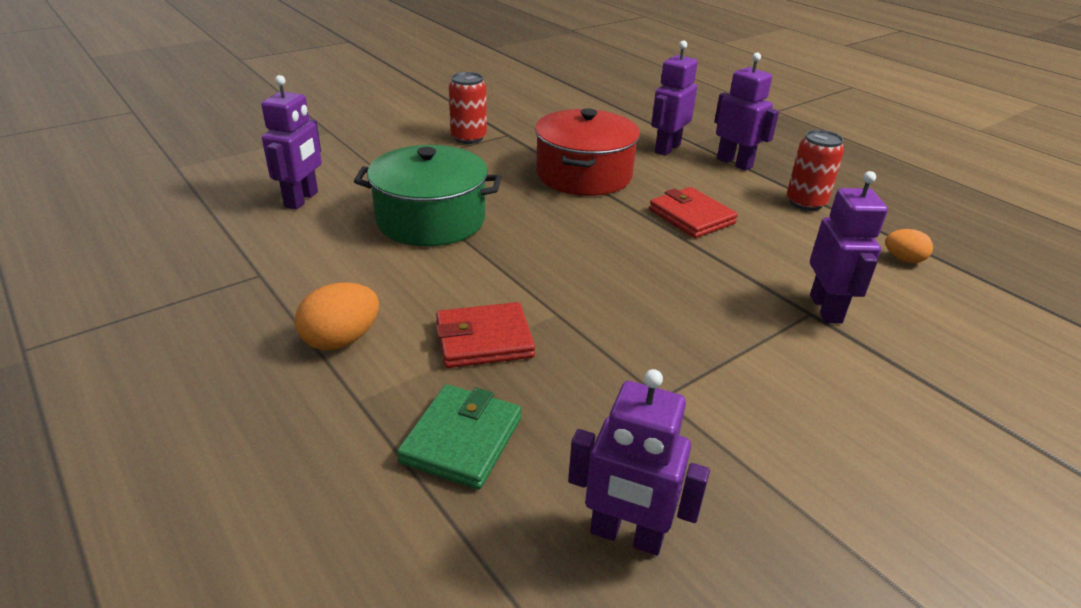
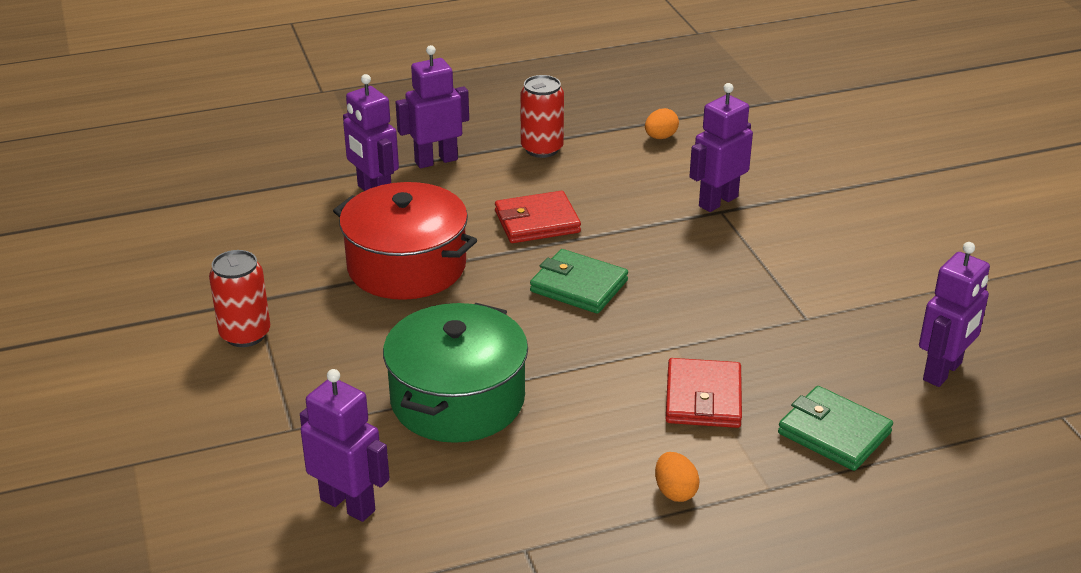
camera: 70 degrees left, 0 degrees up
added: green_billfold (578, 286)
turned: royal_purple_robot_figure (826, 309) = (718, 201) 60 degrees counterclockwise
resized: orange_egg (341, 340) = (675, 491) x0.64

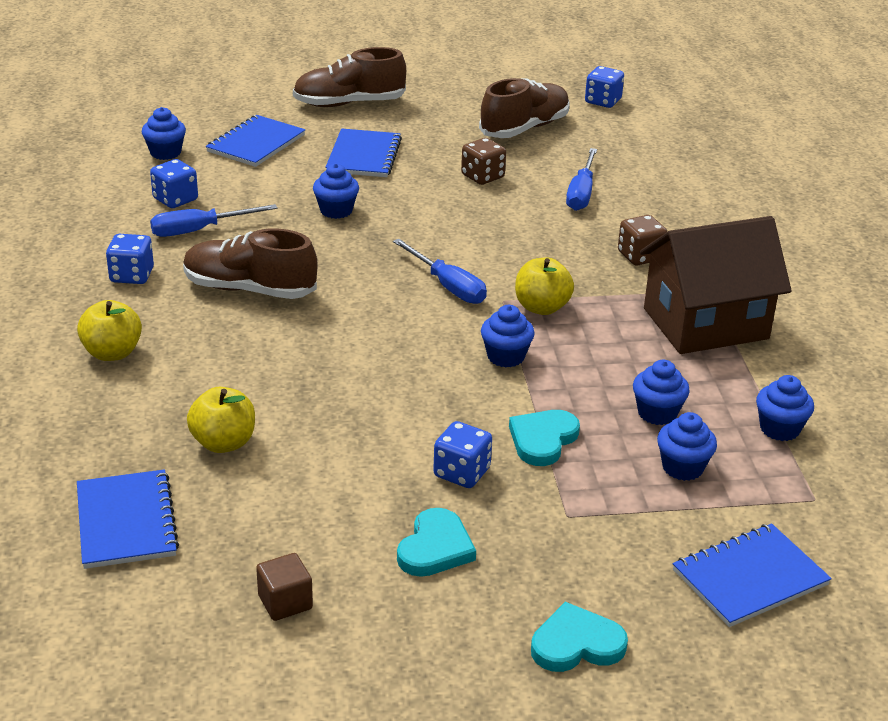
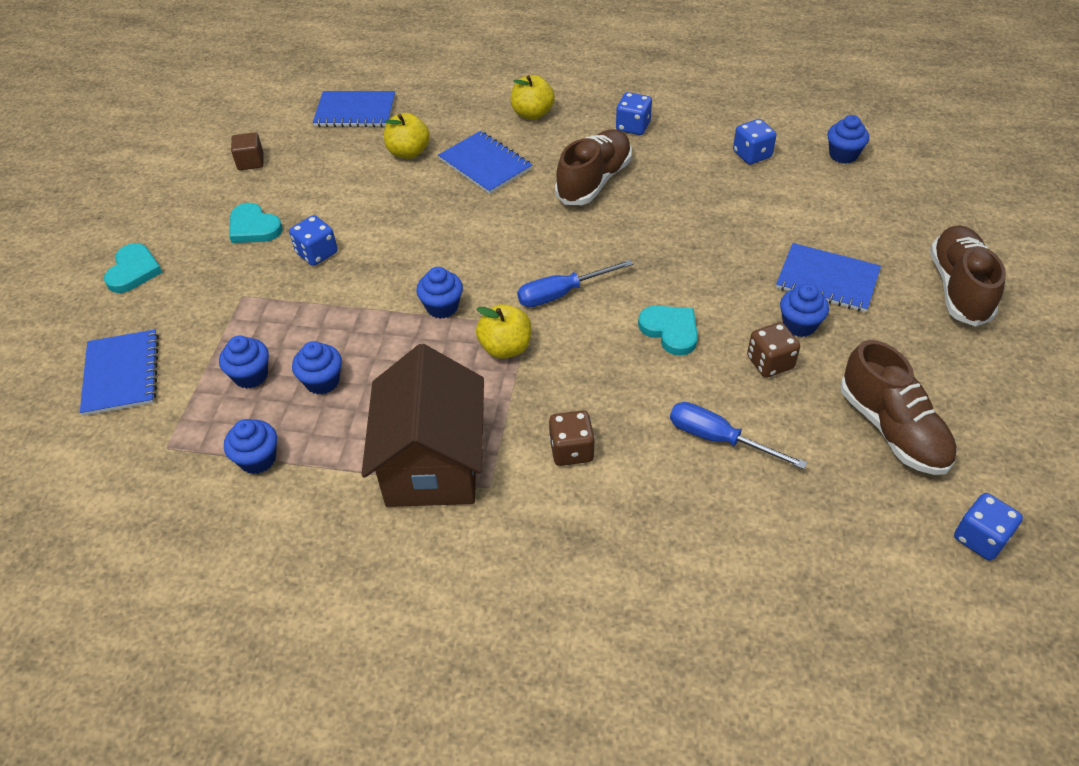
camera: 110 degrees right, 15 degrees up
removed: royal_blue_flat_screwdriver (199, 230)
moved: royal_blue_exercise_book (256, 143) to (485, 164); royal_blue_cupcake (336, 210) to (799, 325); turquoise_heart (542, 440) to (670, 330)

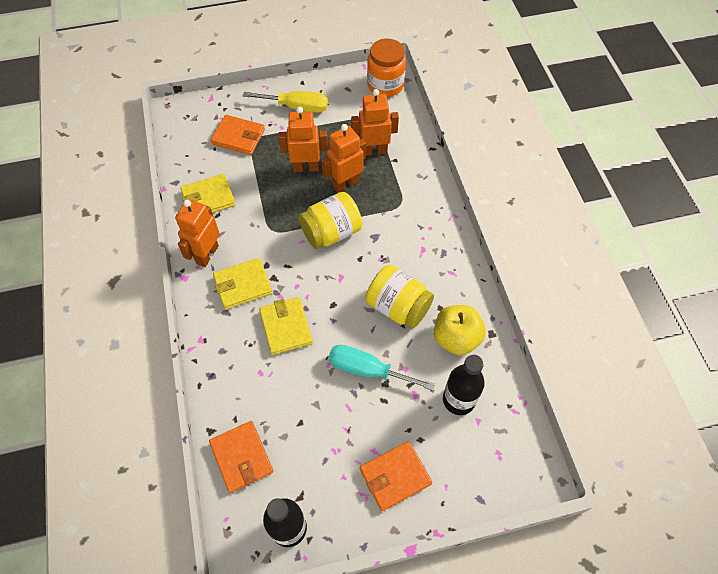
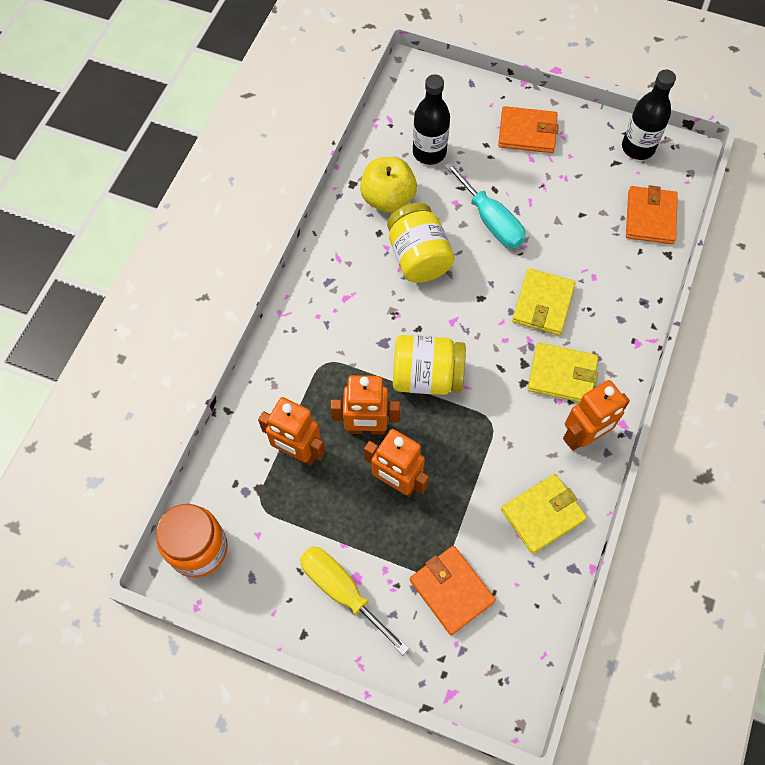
camera: 145 degrees left, 5 degrees up
turned: bright_yellow_billfold (208, 198) = (542, 514) 45 degrees counterclockwise

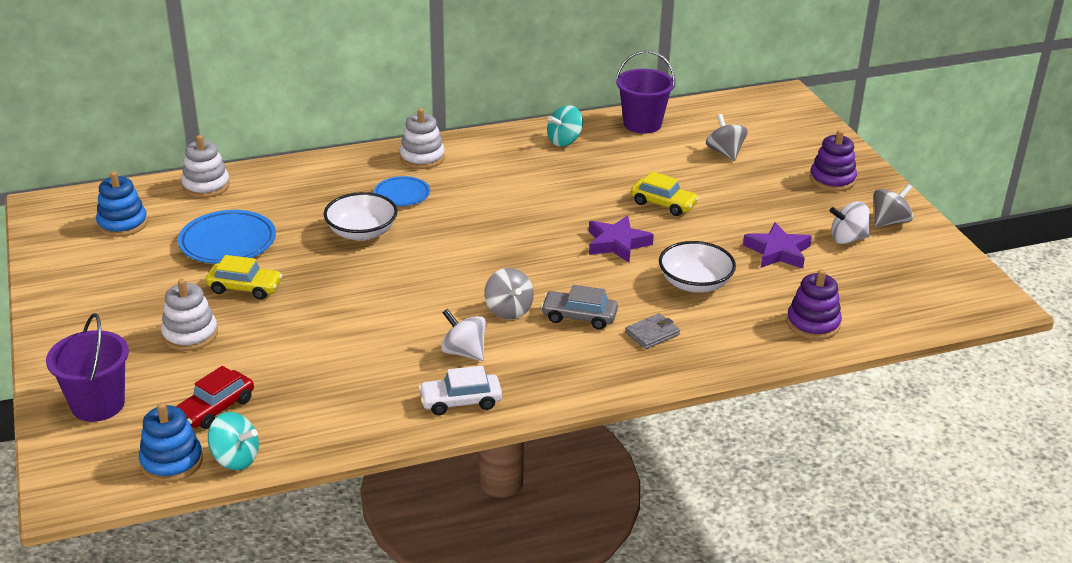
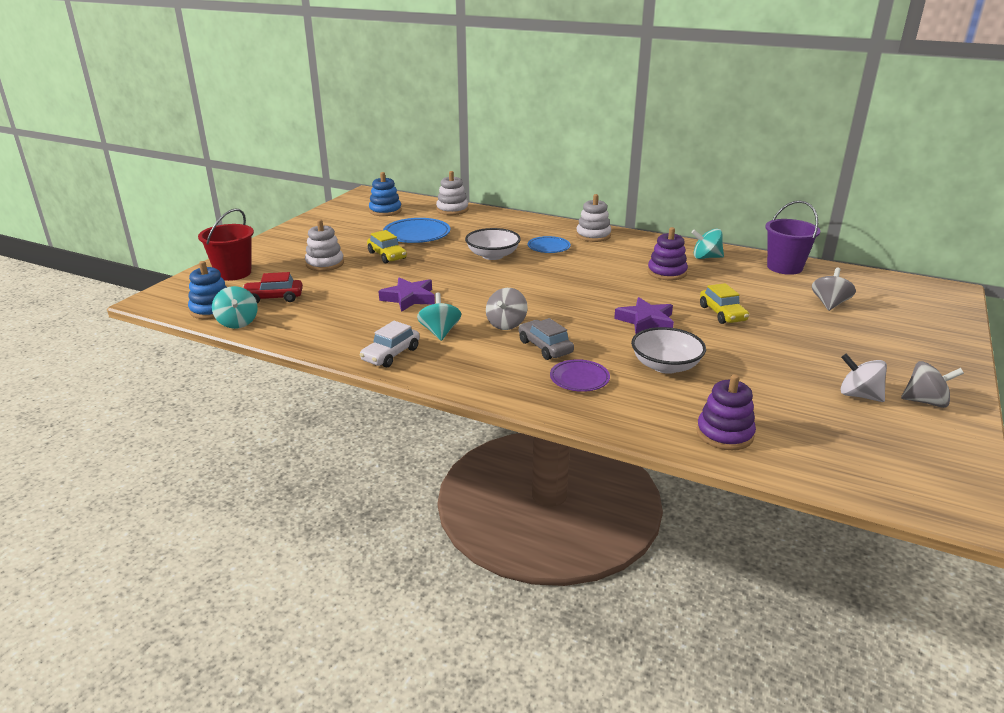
camera: 45 degrees right, 5 degrees down
moved: royal_purple_star (777, 252) to (409, 298); royal_purple_ring_stacker (832, 180) to (667, 272)
replaced: gray_billfold (652, 333) to royal_purple_plate (579, 379)
recoloured: royal_purple_sand_bucket (98, 404) to scarlet_sand_bucket (233, 273); pure_white_whirligig (464, 352) to turquoise_whirligig (440, 332)
turned: pure_white_toy_car (460, 401) = (391, 354) 90 degrees counterclockwise

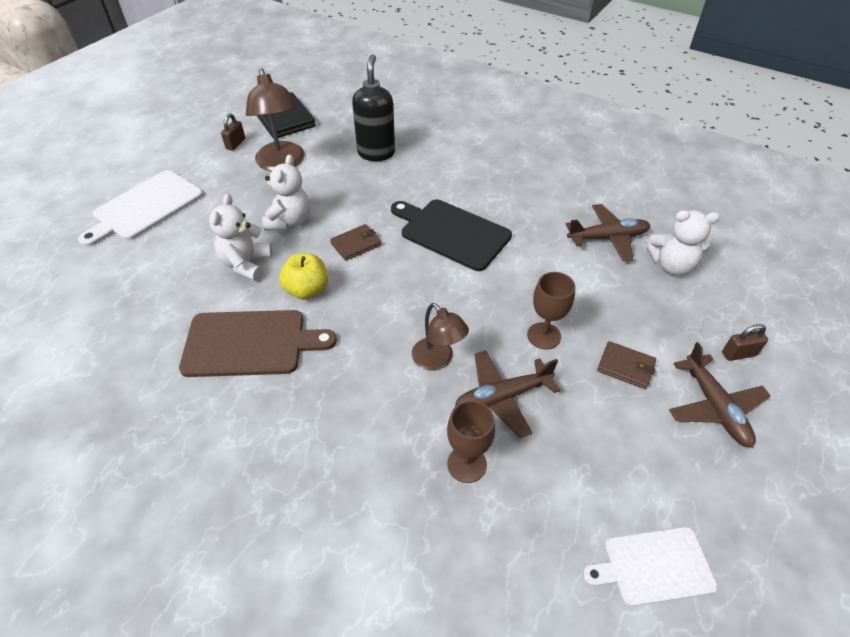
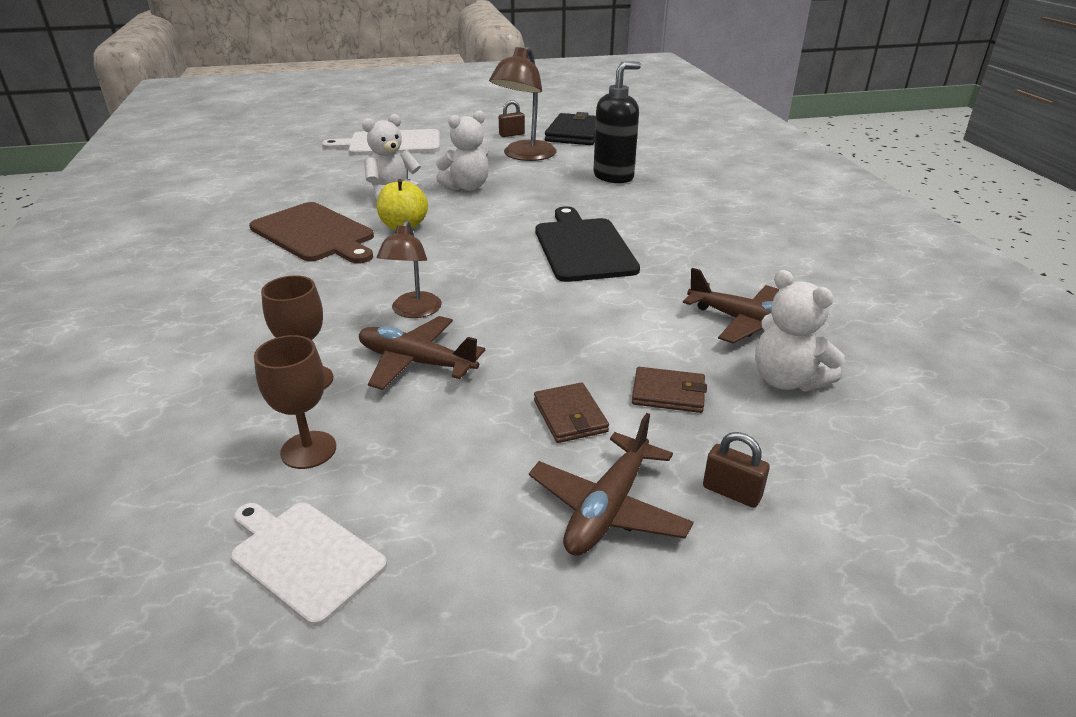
camera: 45 degrees right, 15 degrees down
moved: russet_billfold (356, 244) to (668, 393); russet_goblet (544, 336) to (308, 450)

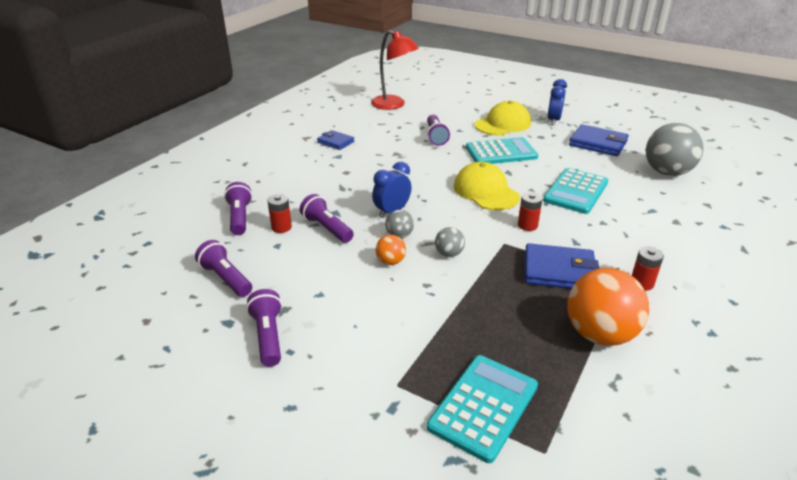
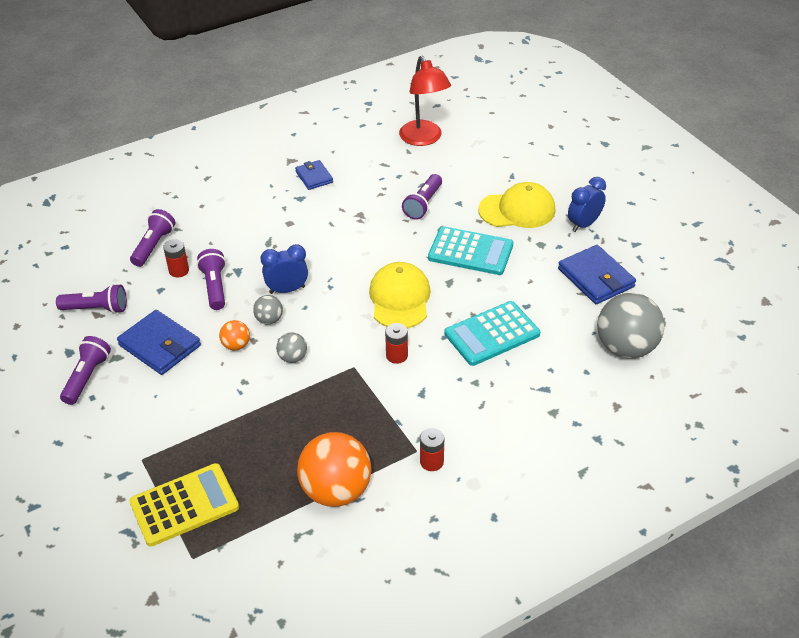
camera: 30 degrees right, 10 degrees up
moved: royal_blue_billfold (559, 271) to (160, 345)
recoloured: turquoise_adding_machine (483, 406) to bright_yellow_adding_machine (184, 505)
turned: royal_purple_flashlight (226, 278) = (96, 309) 105 degrees clockwise

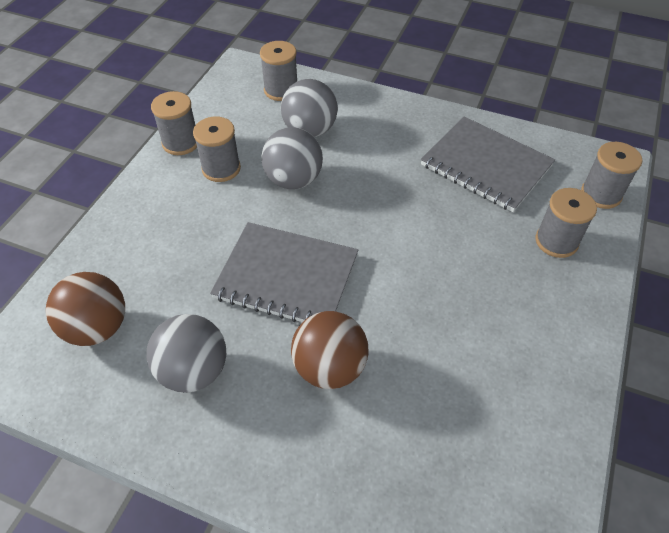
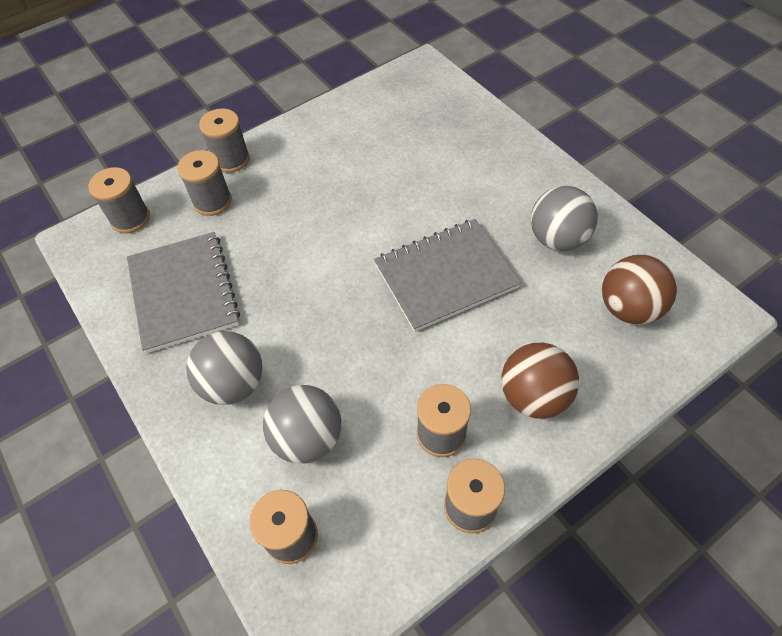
camera: 145 degrees left, 5 degrees up
added: gray_bobbin (231, 159)
moved: gray_sphere (293, 180) to (233, 383); russet_sphere (329, 367) to (533, 396)
turned: gray_exercise_book (286, 277) = (445, 276) 75 degrees counterclockwise

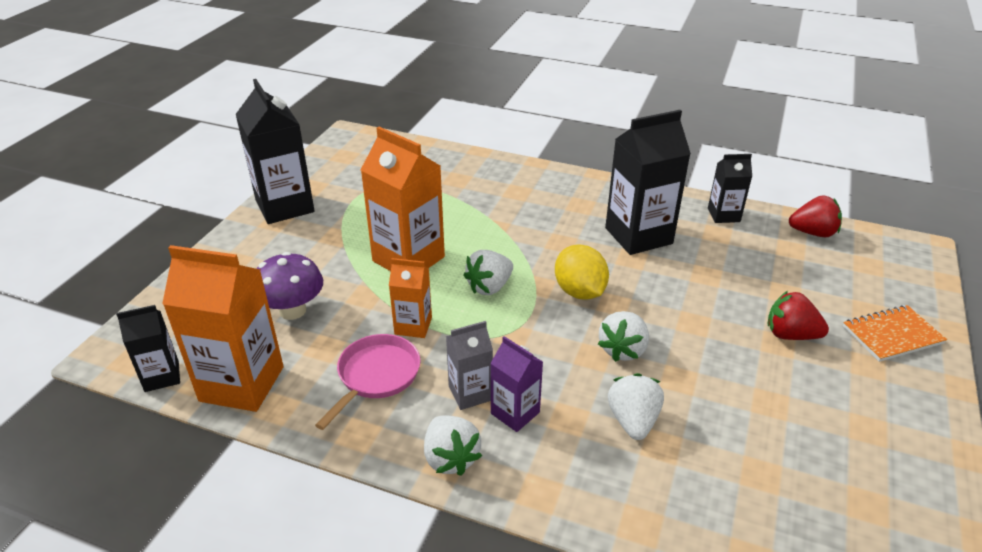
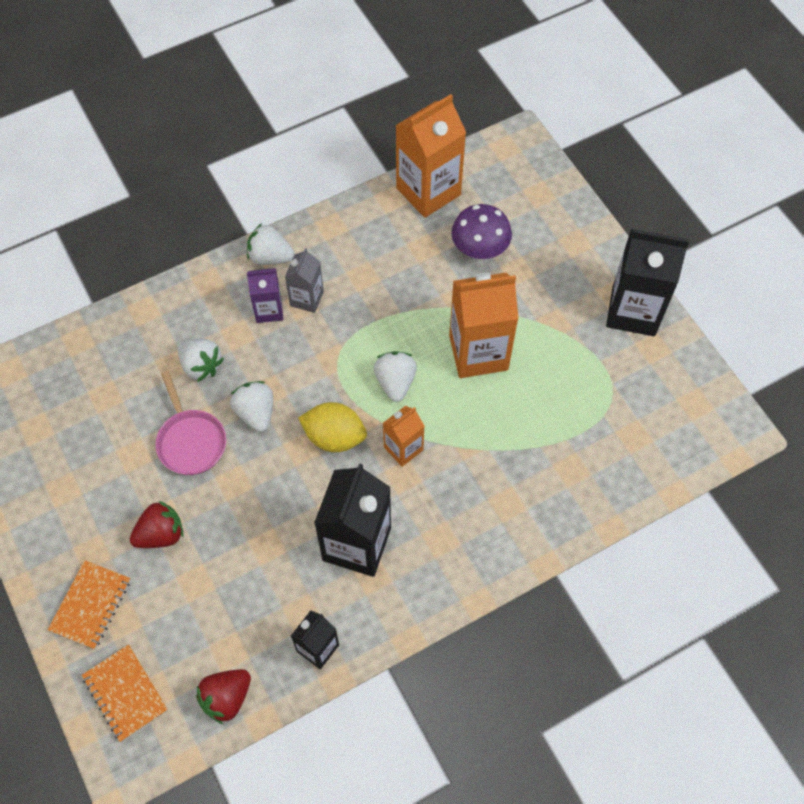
camera: 130 degrees right, 25 degrees up
removed: jet-black_juice_carton (162, 376)
added: orange_exercise_book (125, 693)
moved: rose-pink_frying_pan (376, 376) to (190, 441); orange_juice_carton (413, 326) to (403, 448)

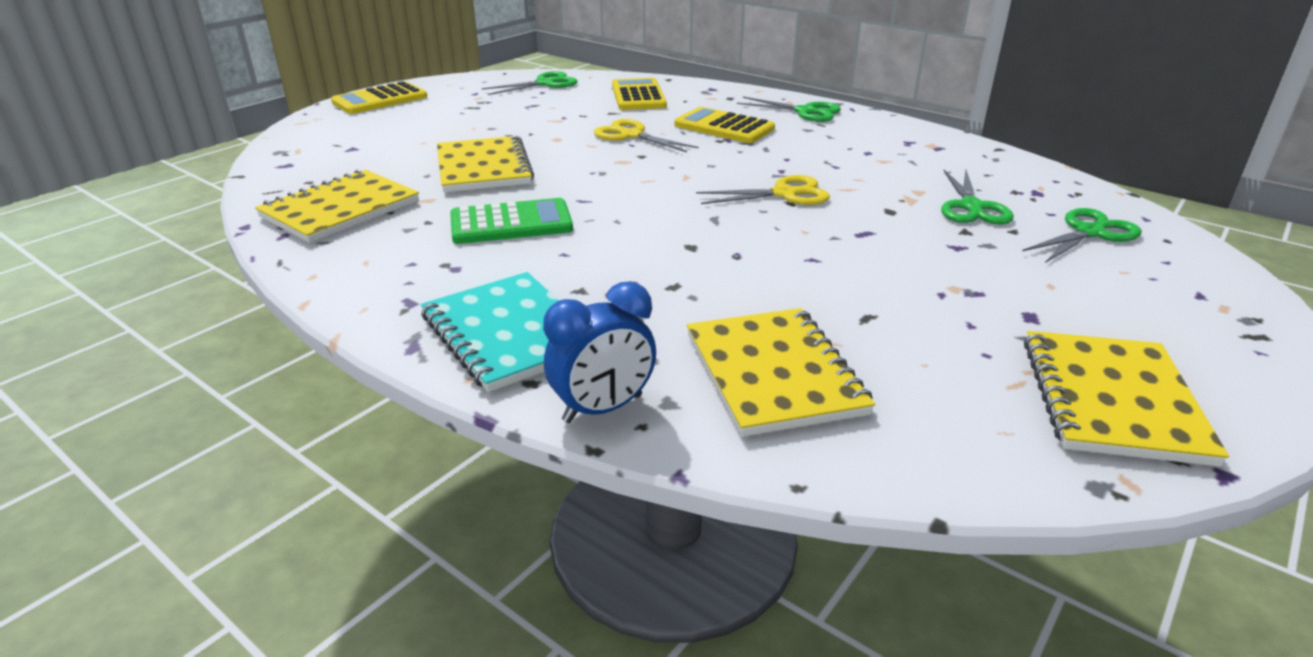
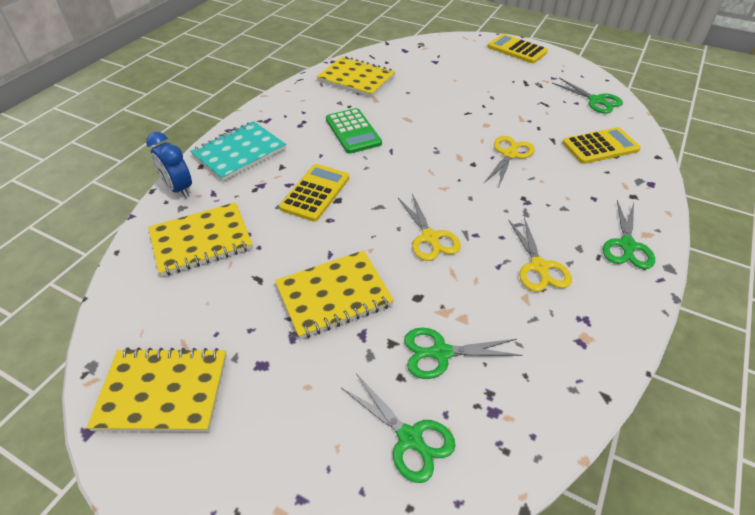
camera: 80 degrees right, 15 degrees up
added: bright_yellow_shears (539, 267)
moved: bright_yellow_exercise_book (483, 168) to (334, 295); bright_yellow_adding_machine (724, 127) to (315, 193)

